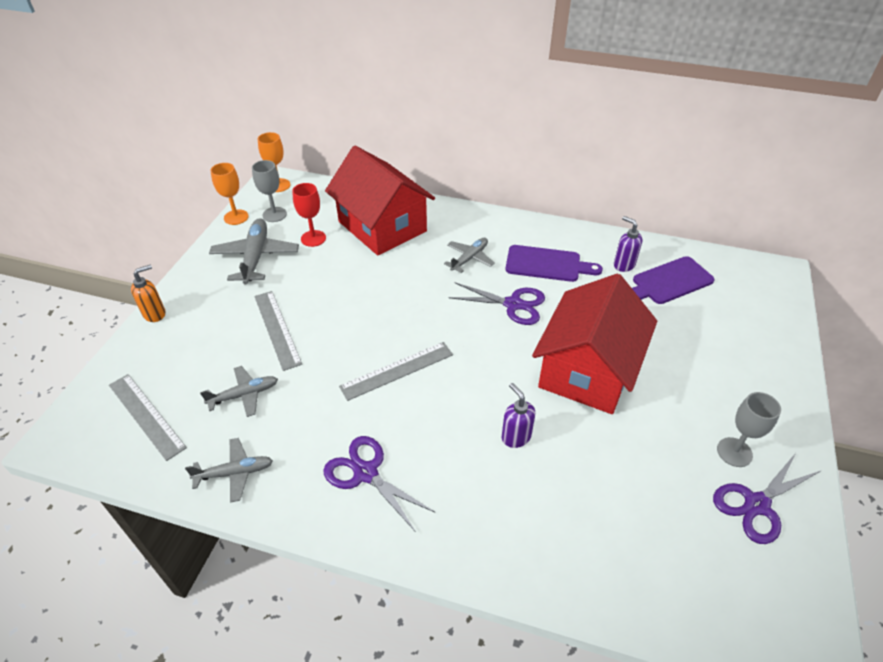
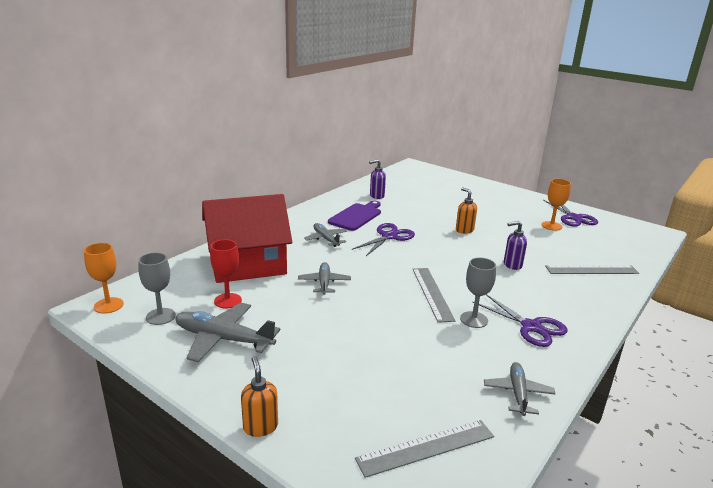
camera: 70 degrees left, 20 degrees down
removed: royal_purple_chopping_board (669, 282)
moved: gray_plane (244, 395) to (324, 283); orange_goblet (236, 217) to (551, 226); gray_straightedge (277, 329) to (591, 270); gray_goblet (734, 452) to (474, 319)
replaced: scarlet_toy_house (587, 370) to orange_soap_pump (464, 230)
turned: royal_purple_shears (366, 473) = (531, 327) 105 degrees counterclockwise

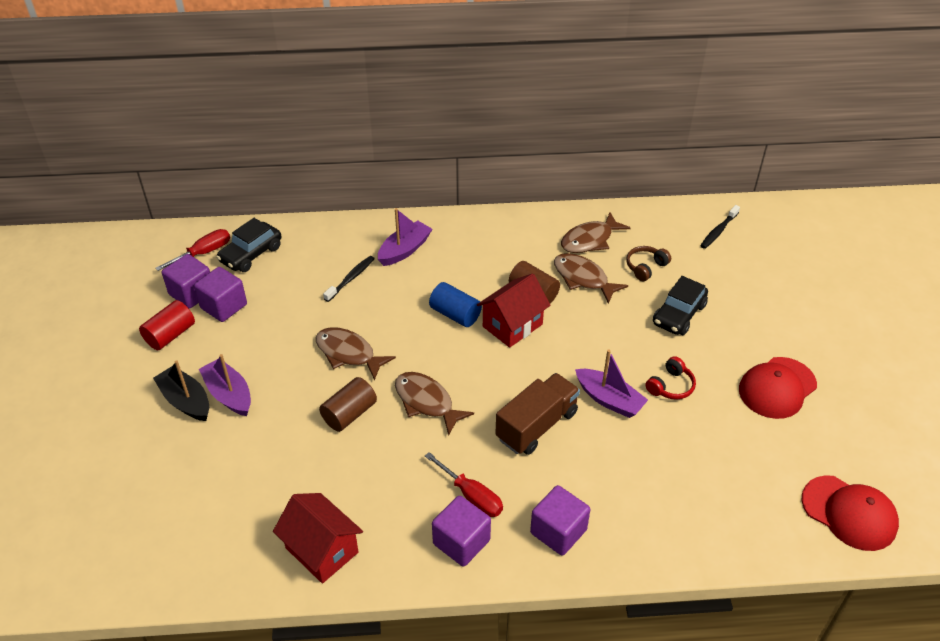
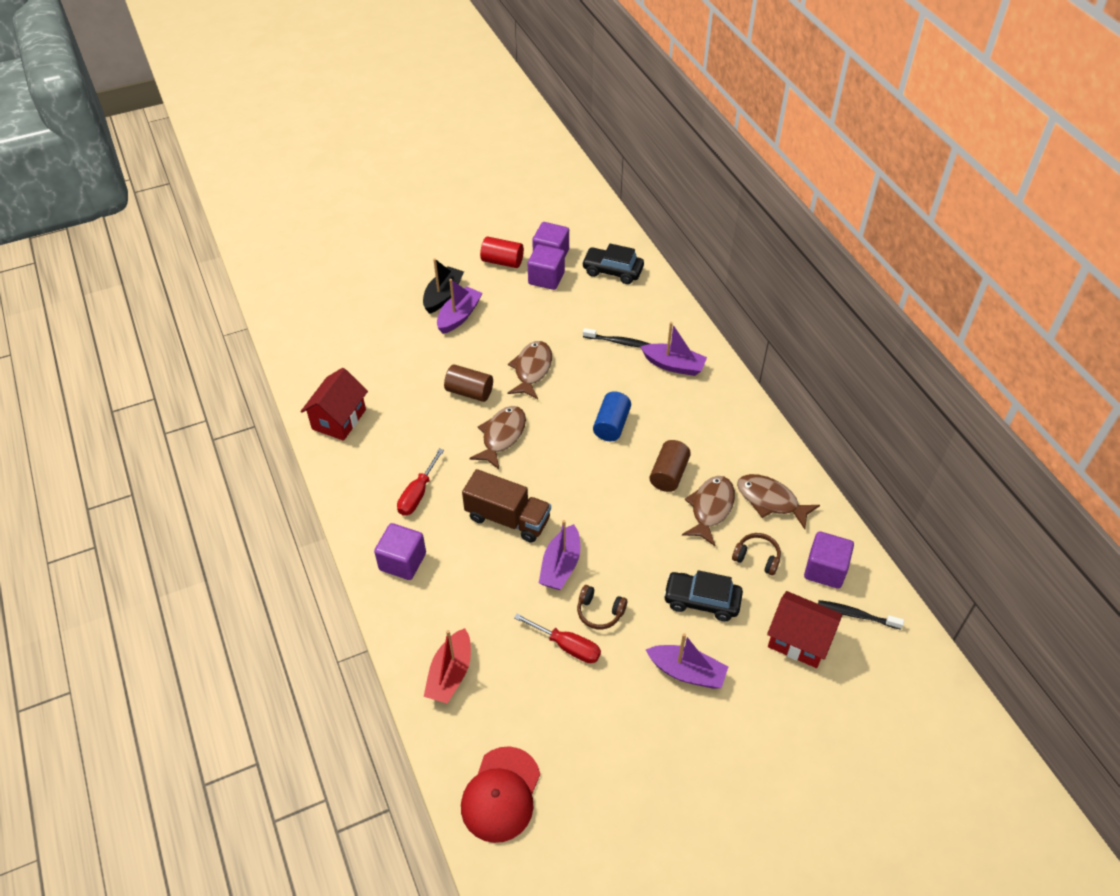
camera: 70 degrees right, 5 degrees up
removed: scarlet_baseball_cap (777, 388)
added: scarlet_boat (450, 674); royal_purple_boat (687, 672)
moved: scarlet_flat_screwdriver (203, 253) to (567, 646); royal_purple_block (461, 542) to (825, 570); scarlet_toy_house (512, 325) to (799, 640)
recoloured: scarlet_headset (670, 386) to russet_headset (599, 612)

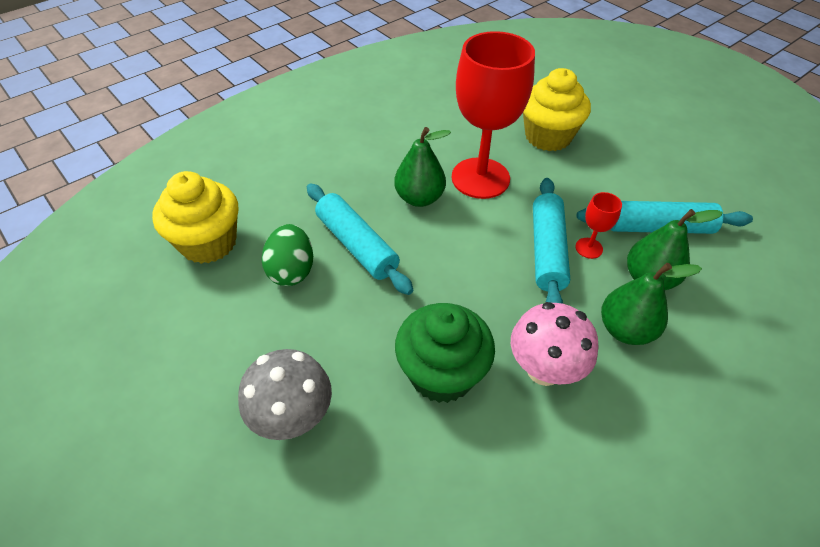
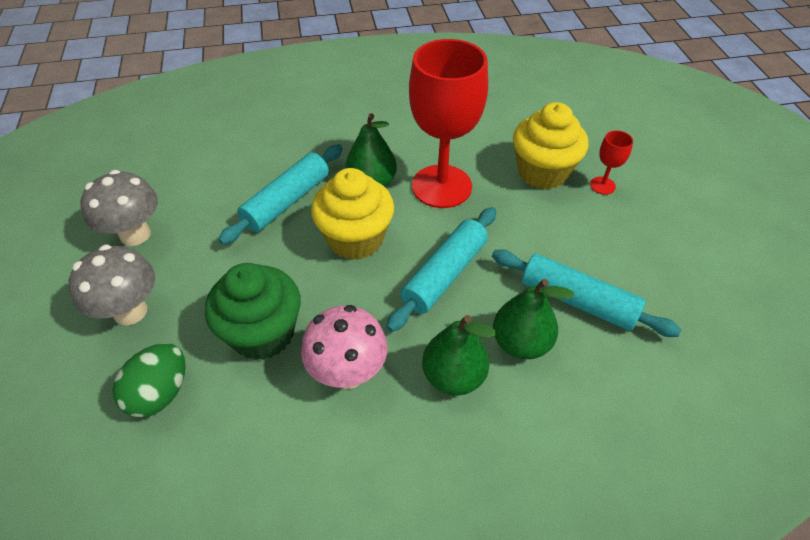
camera: 30 degrees right, 0 degrees up
added: gray_mushroom (135, 234)
moved: bright_yellow_cupcake (208, 243) to (355, 239); green_egg (292, 271) to (160, 393); scarlet_goblet (589, 248) to (602, 185)
turned: turquoise_dough_roller (357, 245) = (287, 201) 45 degrees clockwise

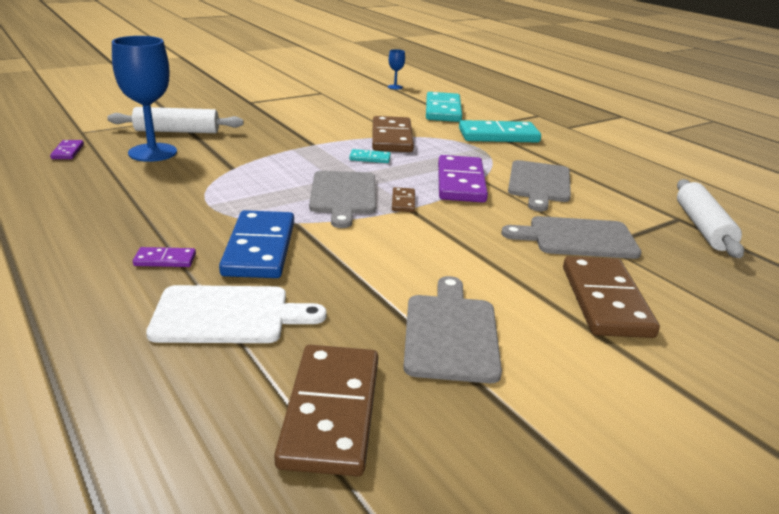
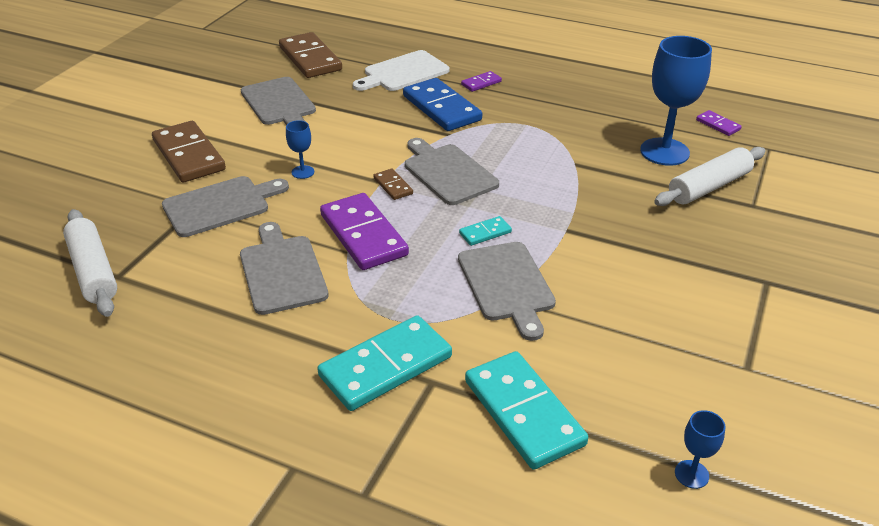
camera: 150 degrees right, 10 degrees up
added: royal_blue_goblet (303, 172)
replaced: russet_domino (392, 138) to gray_chopping_board (507, 285)

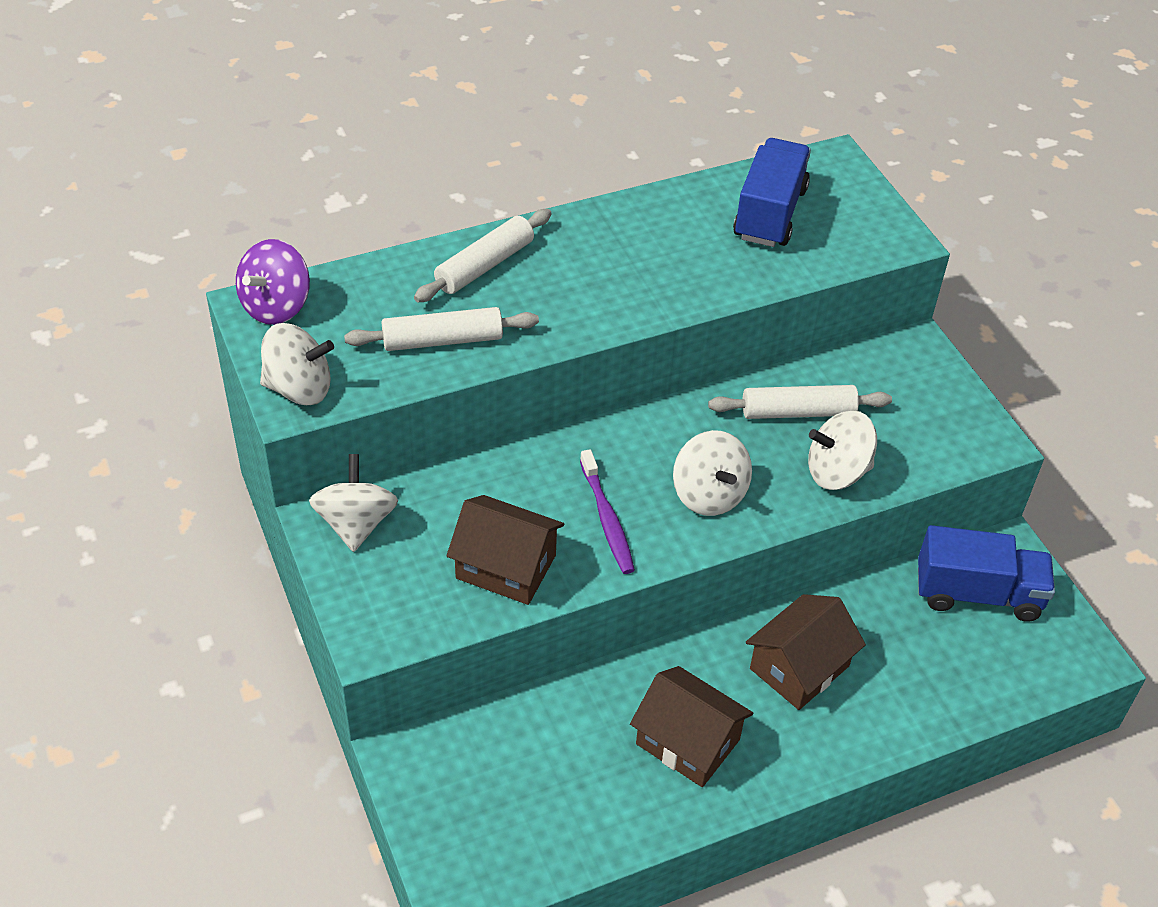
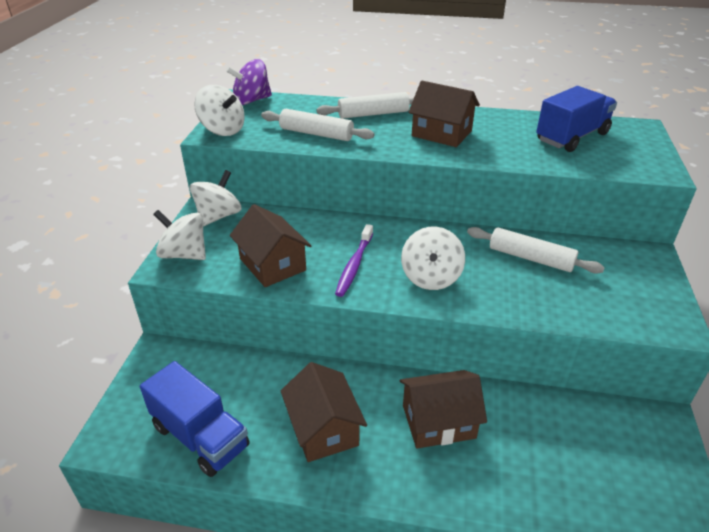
camera: 35 degrees right, 10 degrees down
added: russet_toy_house (441, 133)
moved: pure_white_whirligig (837, 472) to (184, 254); royal_blue_toy_truck (977, 594) to (200, 436)

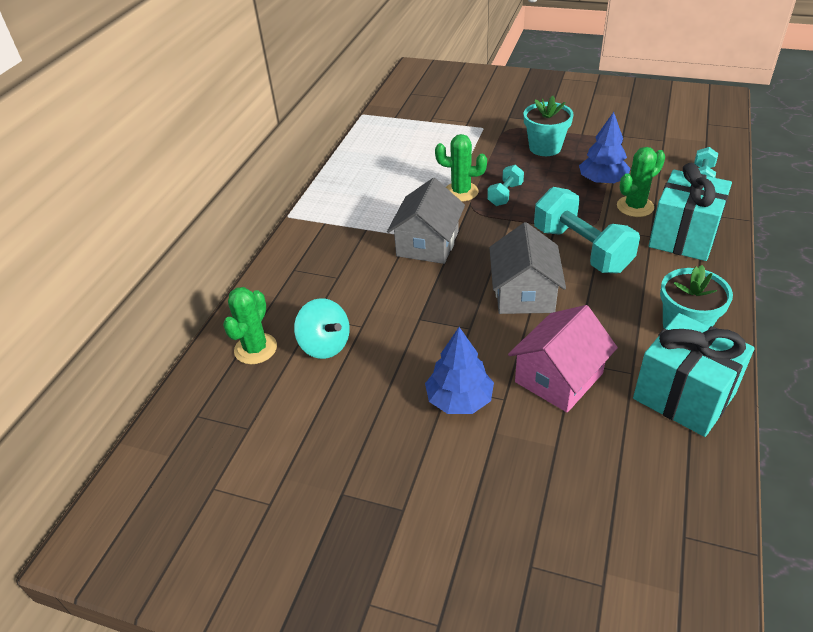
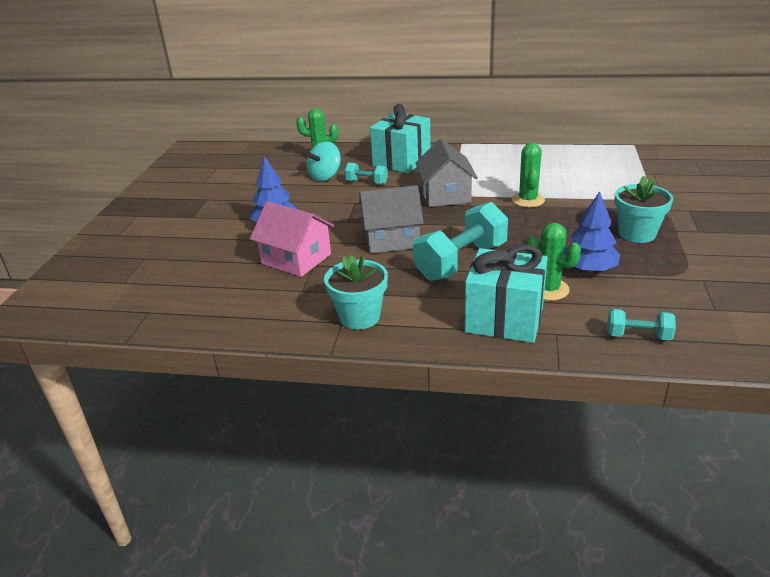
camera: 80 degrees right, 10 degrees down
moved: turquoise_free_weight (505, 194) to (366, 182); turquoise_wrapped_gift (684, 396) to (401, 161)
turned: gray_toy_house (427, 244) = (445, 195) 75 degrees clockwise

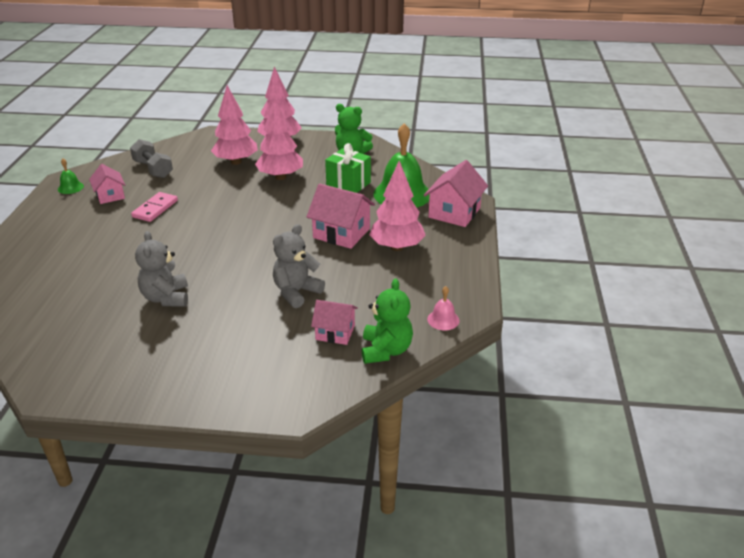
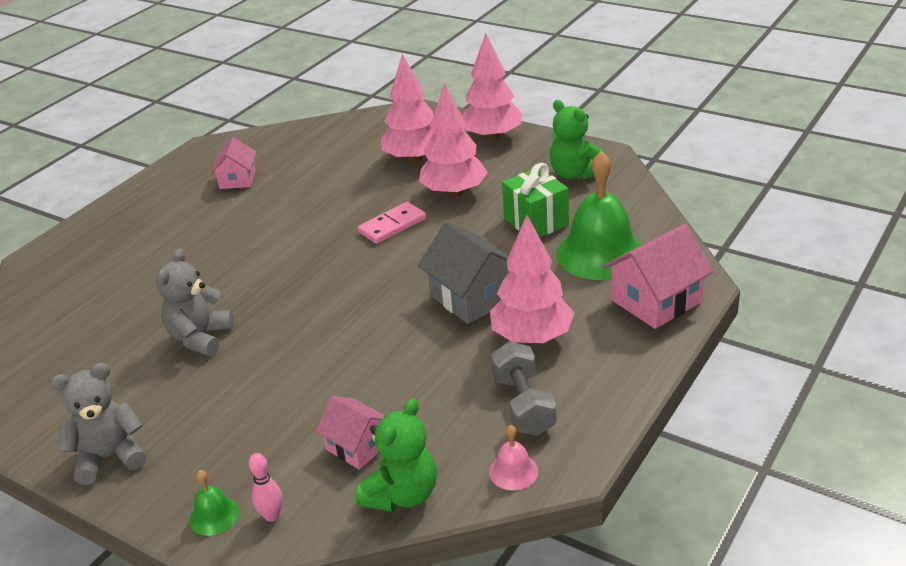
camera: 30 degrees right, 0 degrees up
added: rose-pink_tenpin (271, 515)
moved: green_school_bell (70, 187) to (214, 515); gray_free_weight (153, 169) to (523, 405); rose-pink_domino (155, 209) to (392, 226); gray_teddy (296, 292) to (110, 457)
recoloured: rose-pink_toy_house (341, 233) to gray_toy_house (472, 297)

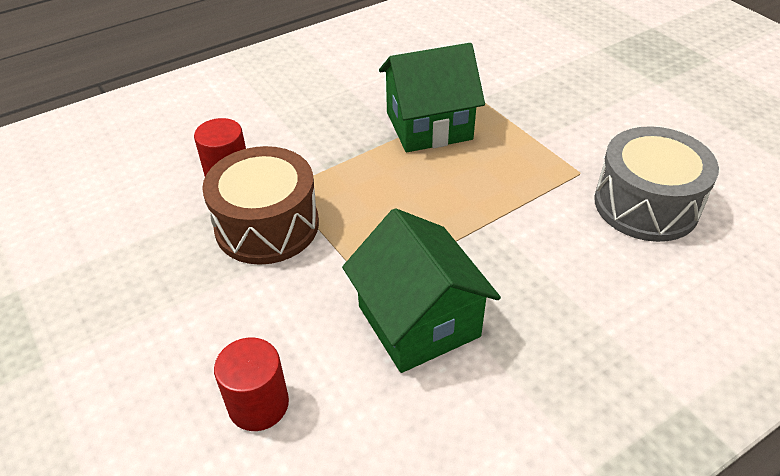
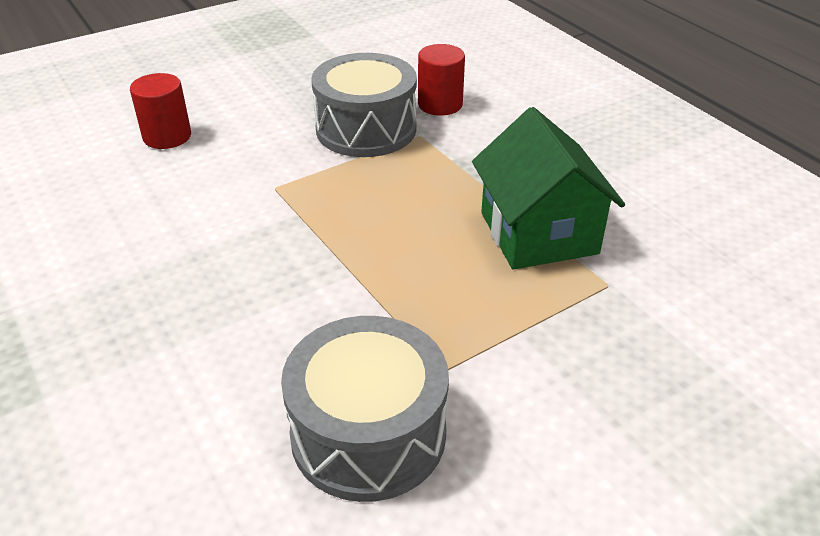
camera: 90 degrees right, 5 degrees down
removed: green_toy_house (418, 321)
recoloured: russet_drum (267, 225) to gray_drum (366, 129)

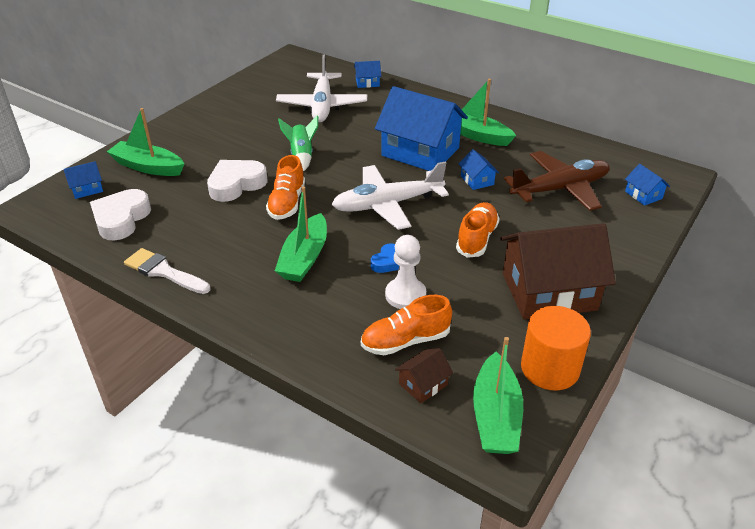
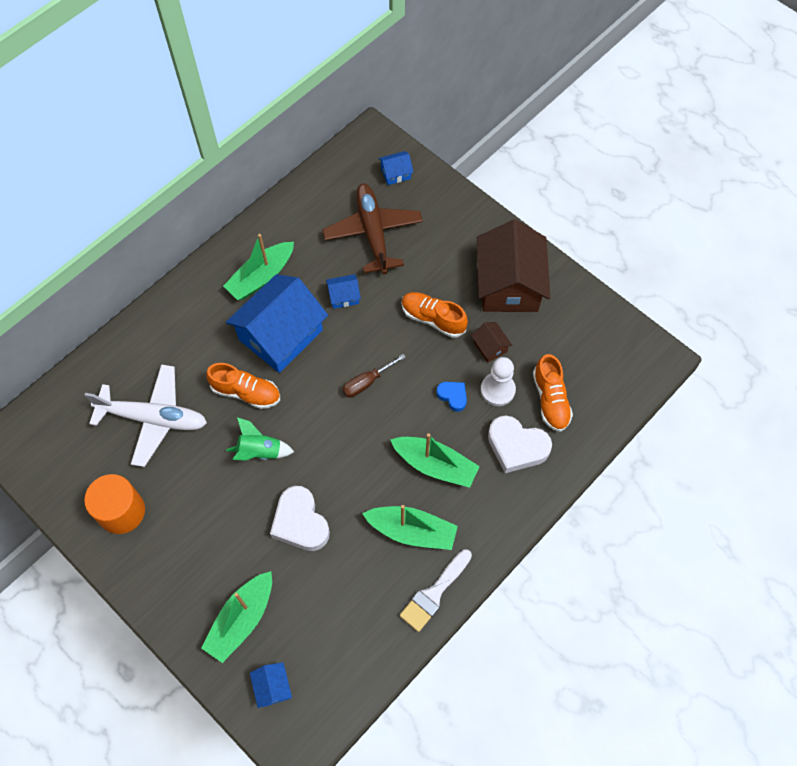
camera: 80 degrees left, 25 degrees up
removed: royal_blue_toy_house (367, 82)
moved: pure_white_heart (121, 219) to (516, 446); orange_sneaker (287, 203) to (246, 392); russet_toy_house (423, 384) to (490, 347); green_boat (495, 416) to (412, 531); orange_cylinder_shape (550, 368) to (122, 511)
replaced: pure_white_plane (387, 205) to russet_flat_screwdriver (367, 382)

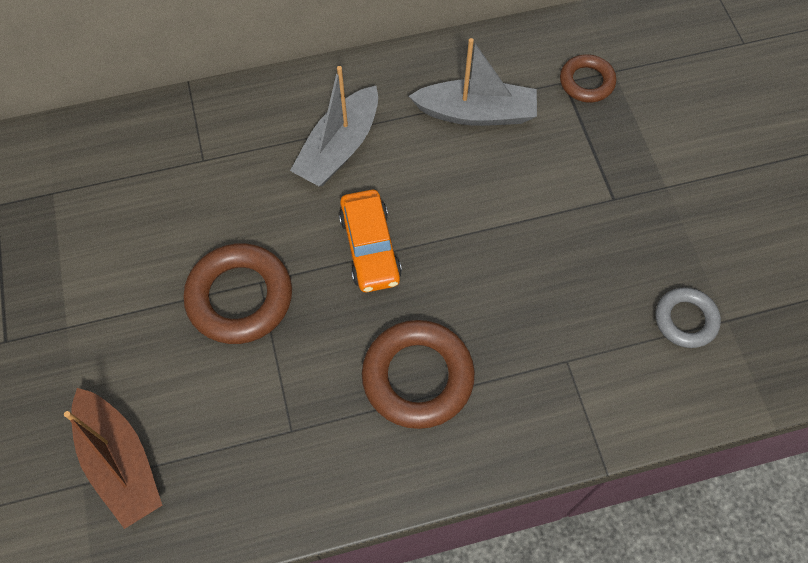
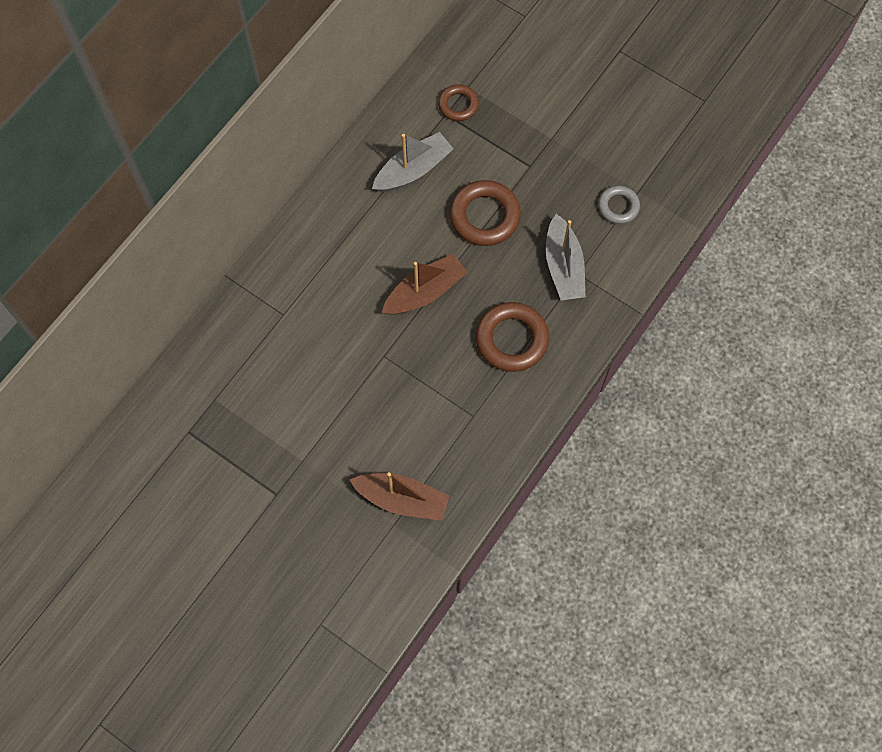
camera: 40 degrees left, 5 degrees up
moved: russet_hoop (240, 297) to (484, 216); gray_boat (339, 148) to (563, 266)
replaced: orange_toy_car (370, 247) to russet_boat (425, 292)

